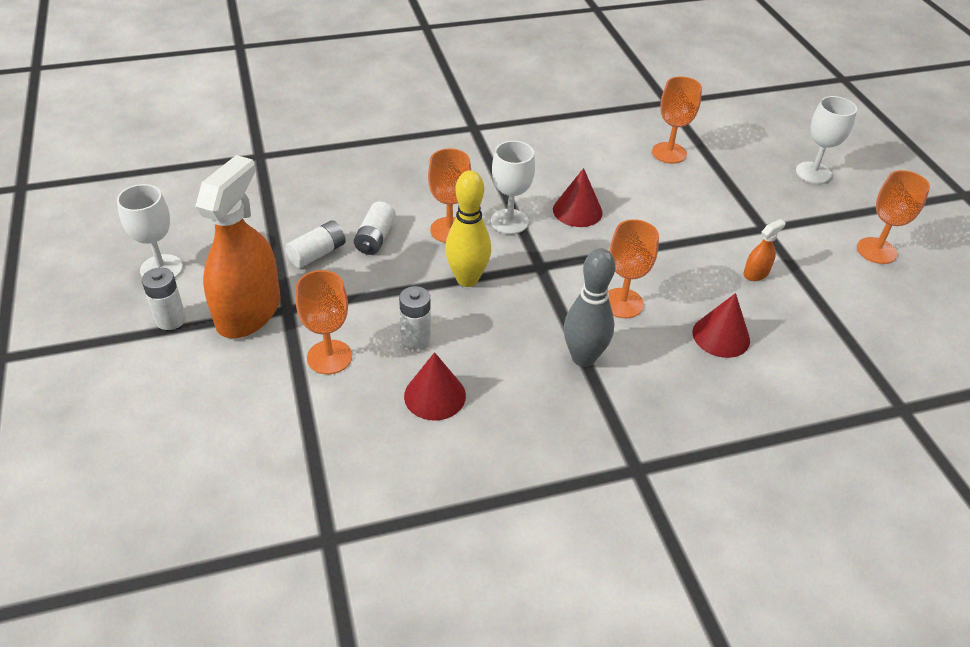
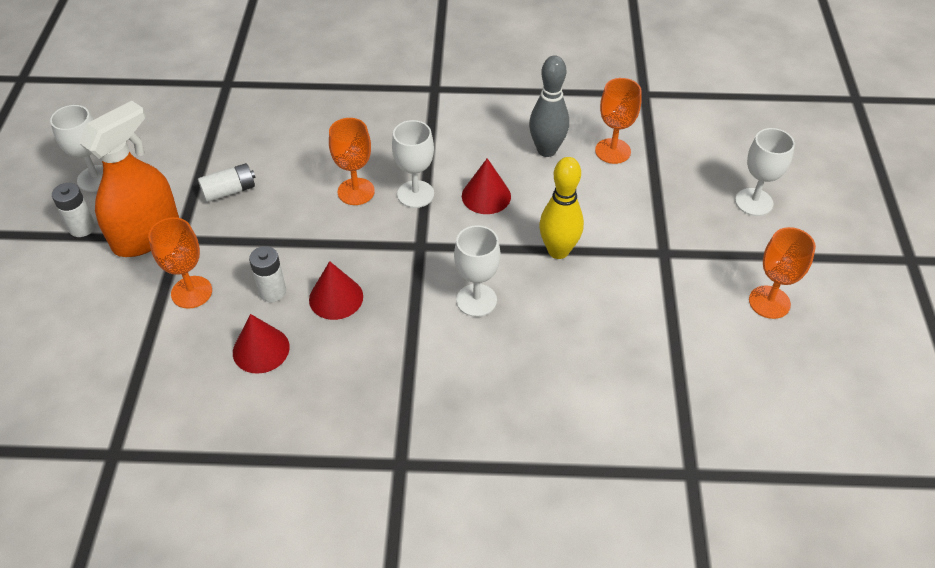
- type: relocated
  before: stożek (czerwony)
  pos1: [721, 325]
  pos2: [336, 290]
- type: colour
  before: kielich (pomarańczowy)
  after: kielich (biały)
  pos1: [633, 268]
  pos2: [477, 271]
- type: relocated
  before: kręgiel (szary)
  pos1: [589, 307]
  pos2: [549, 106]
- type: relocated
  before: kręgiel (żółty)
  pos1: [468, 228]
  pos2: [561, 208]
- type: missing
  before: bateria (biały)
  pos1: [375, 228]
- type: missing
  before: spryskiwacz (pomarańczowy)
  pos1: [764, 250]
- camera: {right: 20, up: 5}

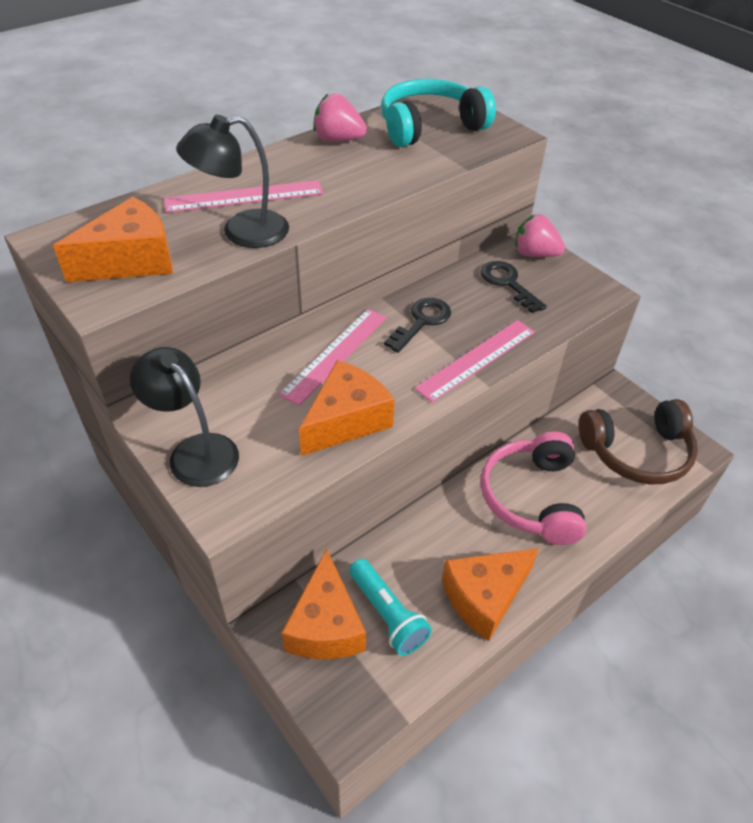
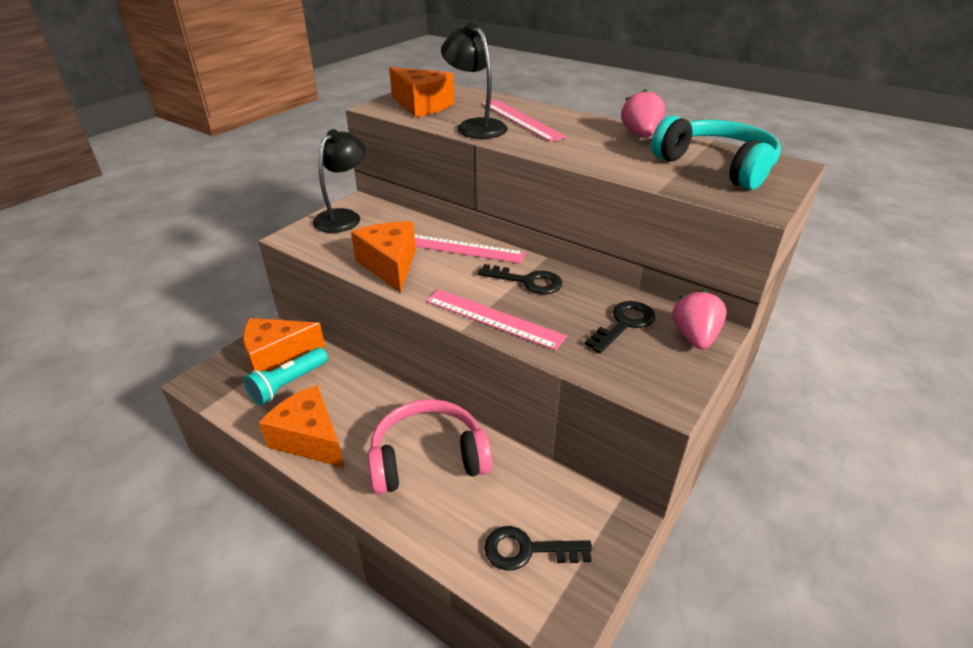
- type: spun
  before: ser (pomarańczowy)
  pos1: [347, 408]
  pos2: [383, 257]
  turn: -135
- type: exchanged
  before: słuchawki (brązowy)
  after: klucz (czarny)
  pos1: [638, 441]
  pos2: [538, 548]
- camera: {right: 75, up: -10}

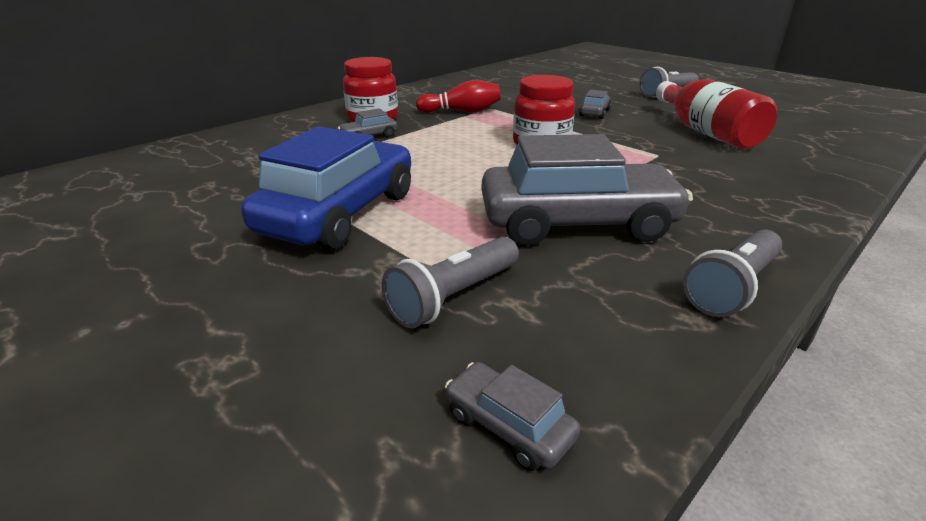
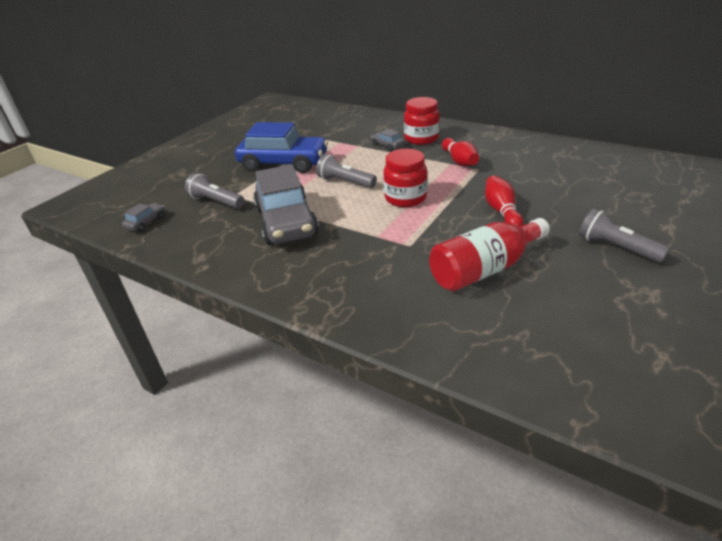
- type: relocated
  before: latarka (szary)
  pos1: [732, 273]
  pos2: [346, 171]
- type: exchanged
  before: samochód (szary)
  after: kręgiel (czerwony)
  pos1: [595, 104]
  pos2: [504, 200]
- camera: {right: 80, up: 5}

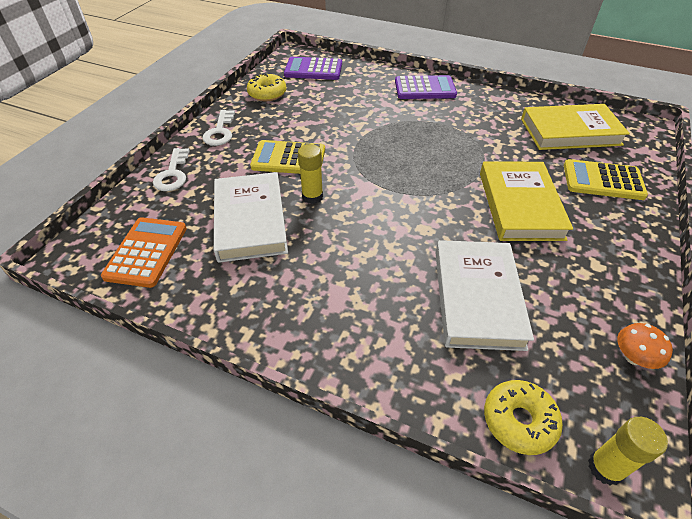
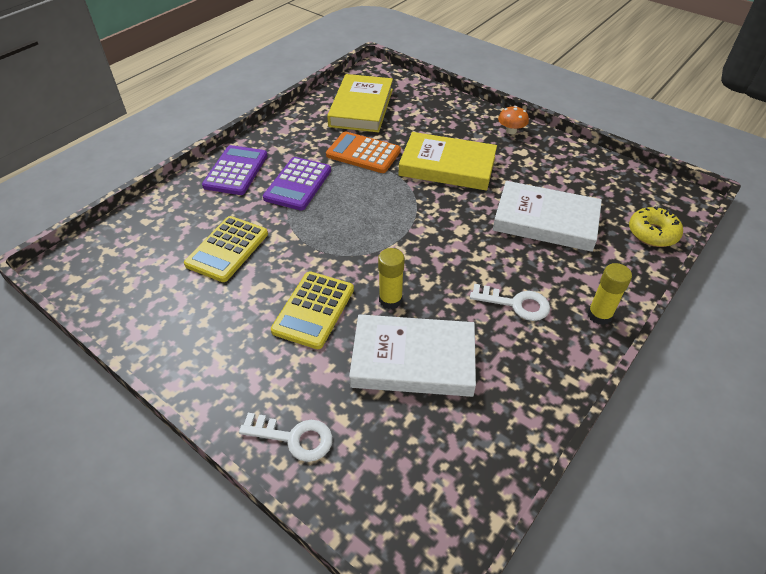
- type: relocated
  before: kalkulator (żółty)
  pos1: [606, 179]
  pos2: [226, 249]
- type: relocated
  before: kalkulator (fioletowy)
  pos1: [313, 68]
  pos2: [297, 183]
- type: relocated
  before: kalkulator (pomarańczowy)
  pos1: [144, 252]
  pos2: [363, 152]
- type: relocated
  before: klucz (biały)
  pos1: [218, 128]
  pos2: [510, 302]
- type: relocated
  before: grzyb (pomarańczowy)
  pos1: [645, 346]
  pos2: [513, 120]
- type: relocated
  before: klej w sztyfcie (żółty)
  pos1: [628, 451]
  pos2: [609, 294]
- type: missing
  before: donut (żółty)
  pos1: [266, 87]
- camera: {right: -75, up: 0}

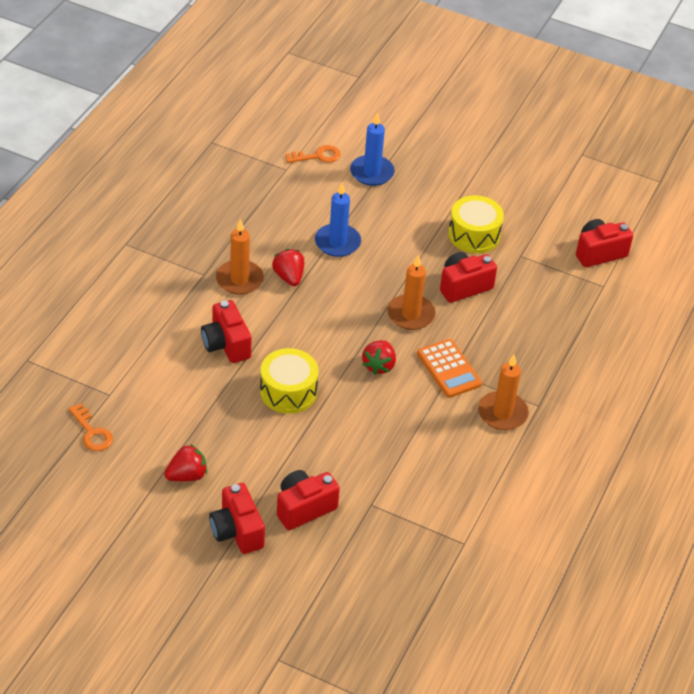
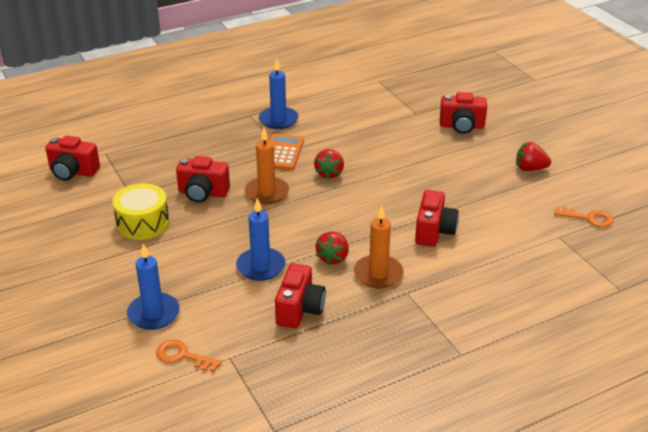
- type: colour
  before: świeca (pomarańczowy)
  after: świeca (niebieski)
  pos1: [503, 392]
  pos2: [279, 93]
- type: relocated
  before: aparat fotograficzny (czerwony)
  pos1: [237, 518]
  pos2: [300, 295]
- type: spun
  before: truskawka (czerwony)
  pos1: [379, 357]
  pos2: [329, 164]
  turn: 135
- type: spun
  before: klucz (pomarańczowy)
  pos1: [90, 427]
  pos2: [584, 216]
  turn: 105
- type: missing
  before: bęben (żółty)
  pos1: [289, 381]
- camera: {right: -140, up: -10}

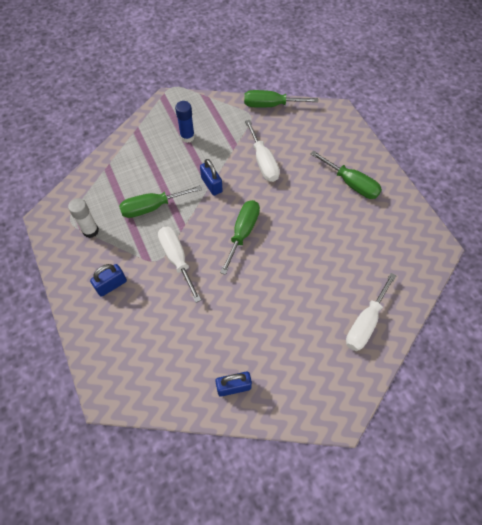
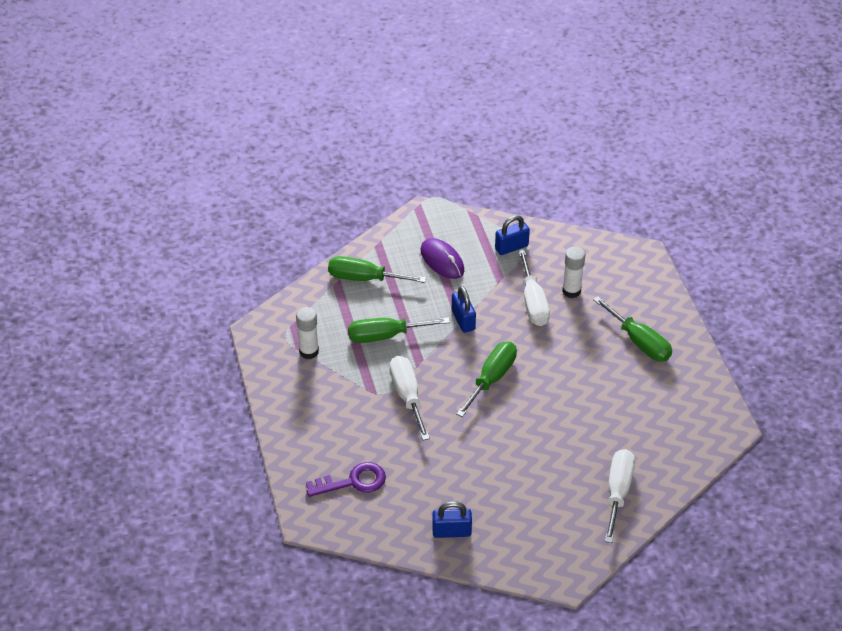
- type: appeared
  after: klucz (fioletowy)
  pos2: [346, 479]
- type: relocated
  before: śrubokręt (zielony)
  pos1: [281, 99]
  pos2: [377, 269]
- type: exchanged
  before: klej w sztyfcie (niebieski)
  after: myszka (fioletowy)
  pos1: [185, 122]
  pos2: [442, 258]
- type: relocated
  before: kłódka (niebieski)
  pos1: [108, 280]
  pos2: [512, 235]
- type: appeared
  after: klej w sztyfcie (biały)
  pos2: [573, 272]
- type: spun
  before: śrubokręt (biały)
  pos1: [371, 312]
  pos2: [619, 496]
  turn: 150
- camera: {right: 10, up: -15}

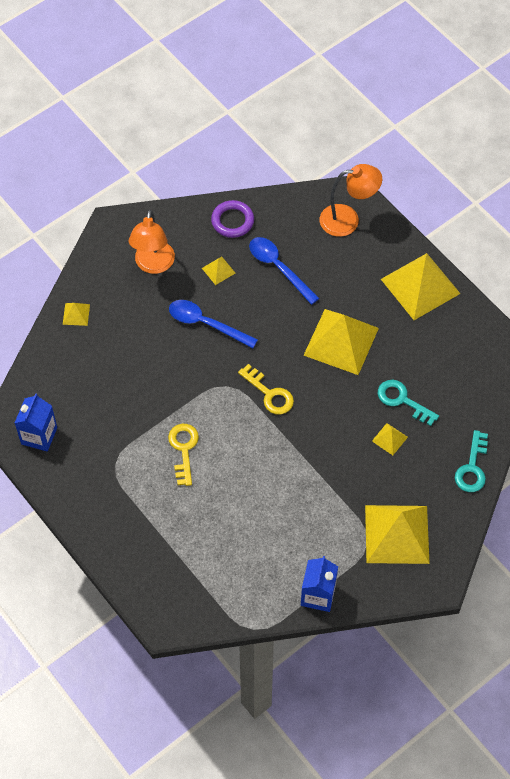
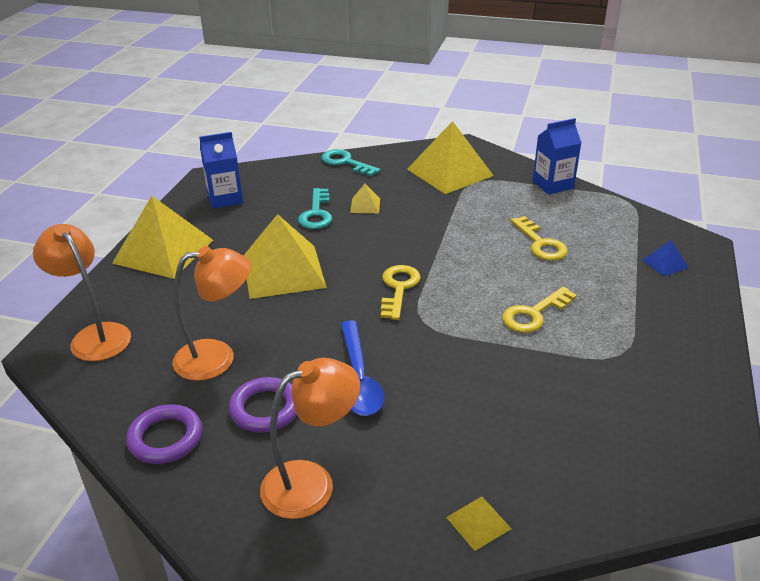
- type: exchanged
  before: łyżka (niebieski)
  after: lampka (pomarańczowy)
  pos1: [284, 271]
  pos2: [211, 313]
- type: relocated
  before: karton mleka (niebieski)
  pos1: [36, 422]
  pos2: [221, 170]
- type: exchanged
  before: piramida (żółty)
  after: pierścień (fioletowy)
  pos1: [218, 271]
  pos2: [263, 405]
- type: spun
  before: klucz (turkusowy)
  pos1: [471, 461]
  pos2: [351, 162]
  turn: -120
- type: appeared
  after: klucz (żółty)
  pos2: [539, 238]
- type: appeared
  after: piramida (niebieski)
  pos2: [665, 258]
- camera: {right: -125, up: -25}

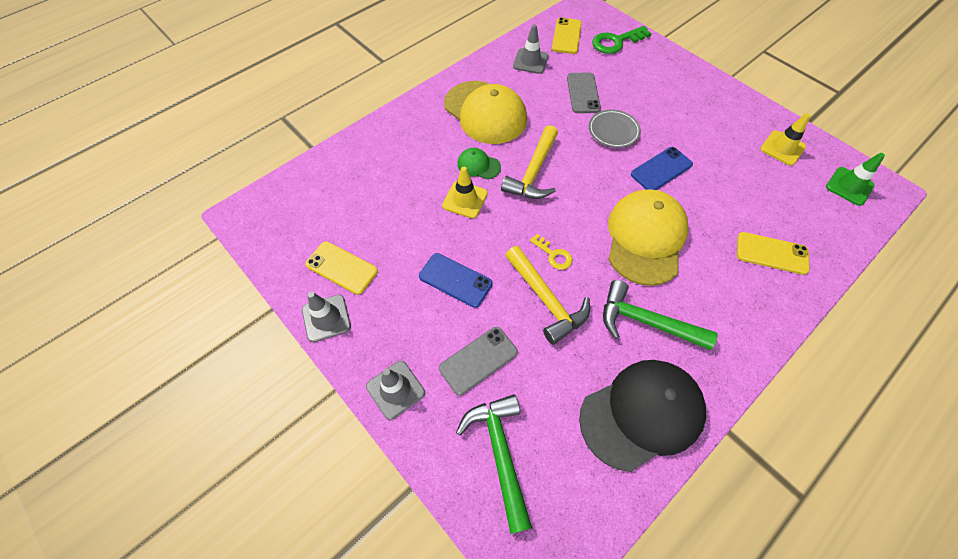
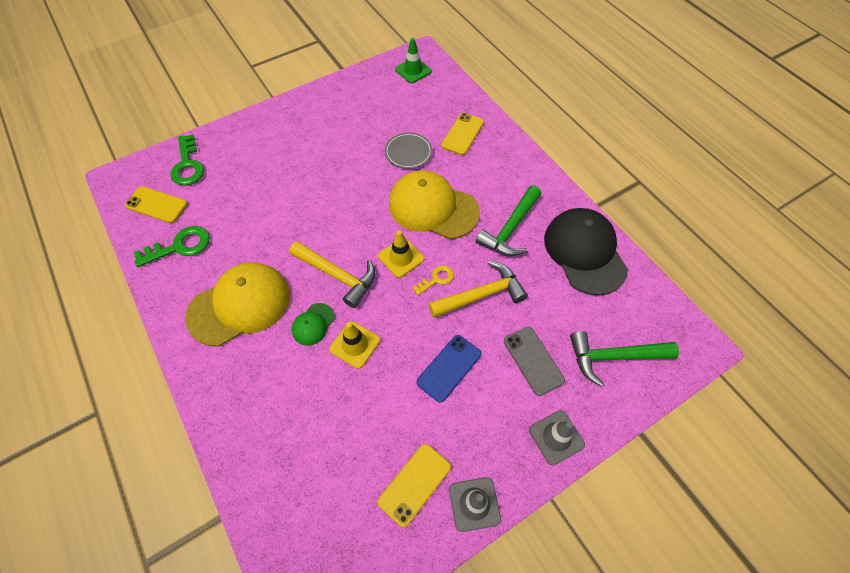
- type: exchanged
  before: pachołek (szary)
  after: klucz (zielony)
  pos1: [530, 49]
  pos2: [172, 246]
- type: relocated
  before: pachołek (żółty)
  pos1: [785, 139]
  pos2: [401, 254]
- type: relocated
  before: talerz (szary)
  pos1: [615, 129]
  pos2: [408, 151]
- type: missing
  before: telefon (szary)
  pos1: [584, 92]
- type: missing
  before: telefon (niebieski)
  pos1: [662, 168]
- camera: {right: -80, up: 0}

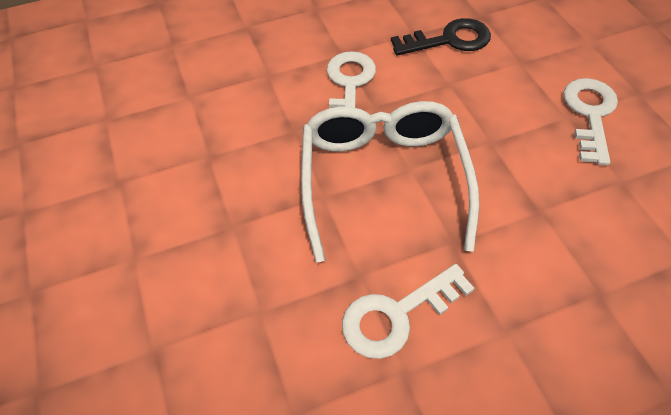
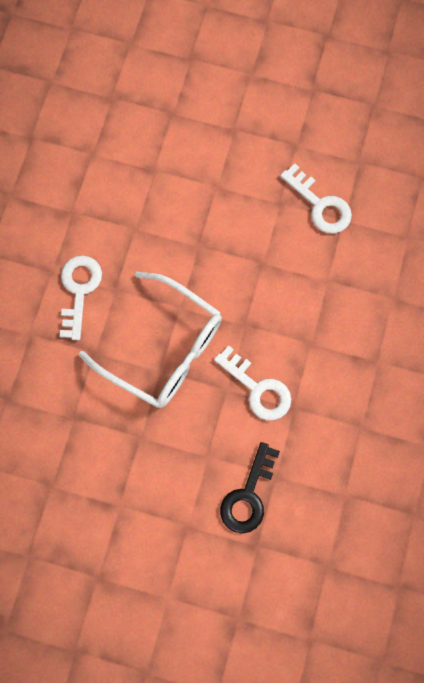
- type: relocated
  before: klucz (biały)
  pos1: [590, 121]
  pos2: [316, 199]
- camera: {right: 125, up: 20}

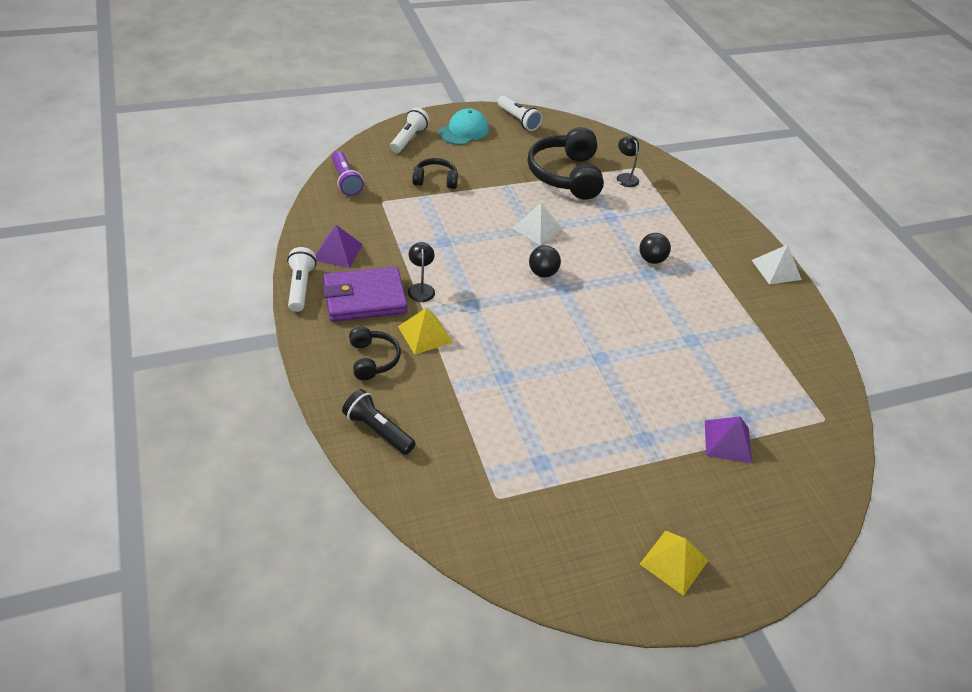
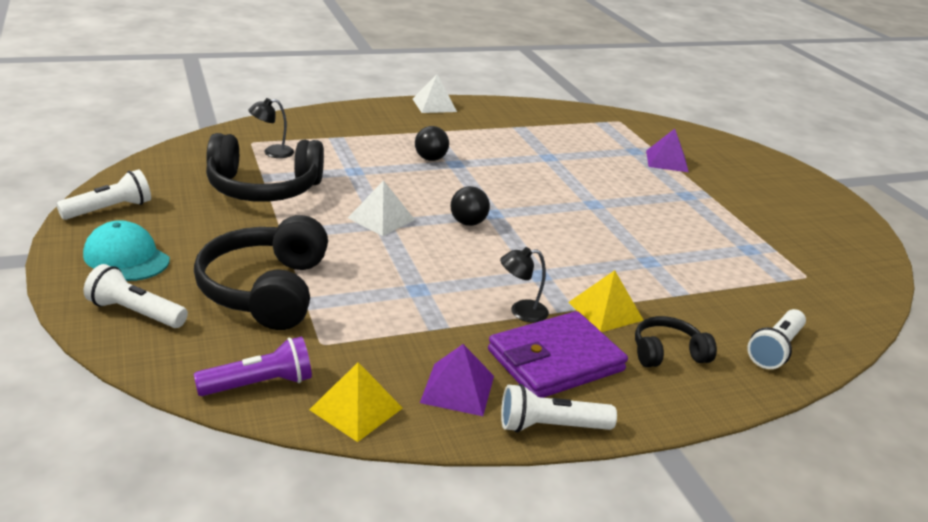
- type: size
  before: słuchawki (czarny)
  pos1: [435, 173]
  pos2: [261, 272]
  scale: 1.9
- type: relocated
  before: piramida (żółty)
  pos1: [674, 563]
  pos2: [356, 402]
- type: spun
  before: portfel (fioletowy)
  pos1: [365, 294]
  pos2: [558, 354]
  turn: 75
- type: colour
  before: latarka (czarny)
  after: latarka (biały)
  pos1: [379, 422]
  pos2: [776, 339]
- camera: {right: -90, up: -15}

